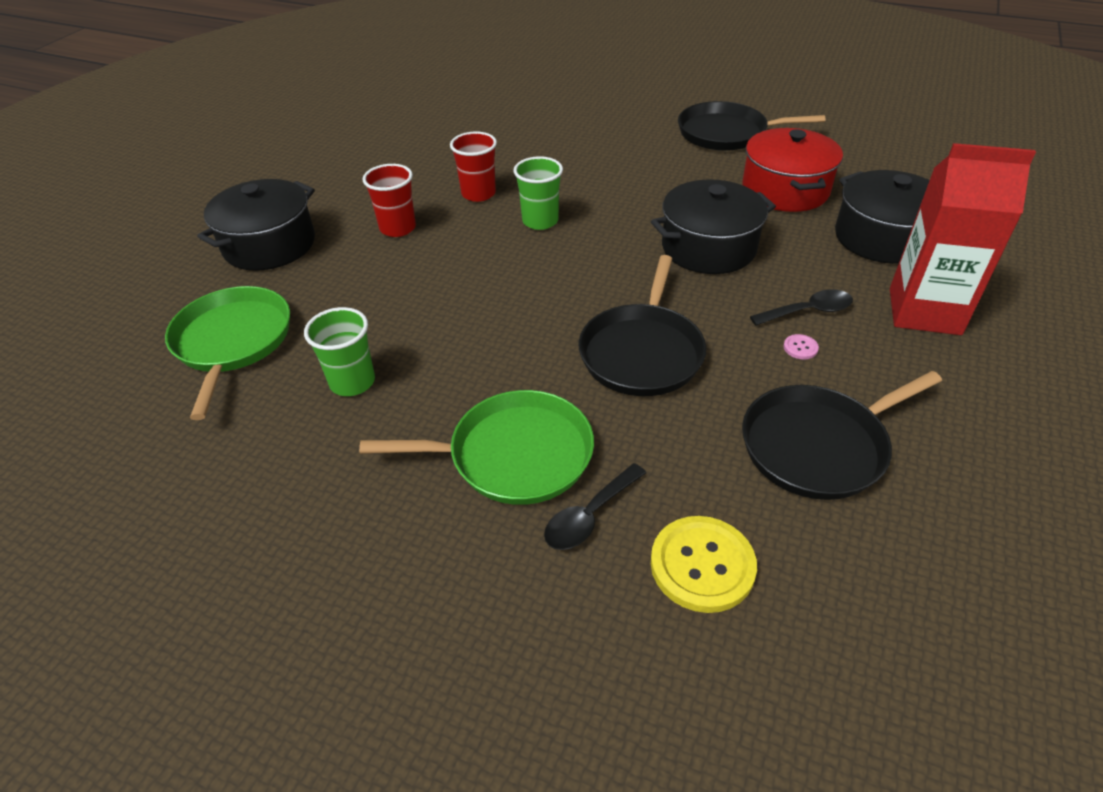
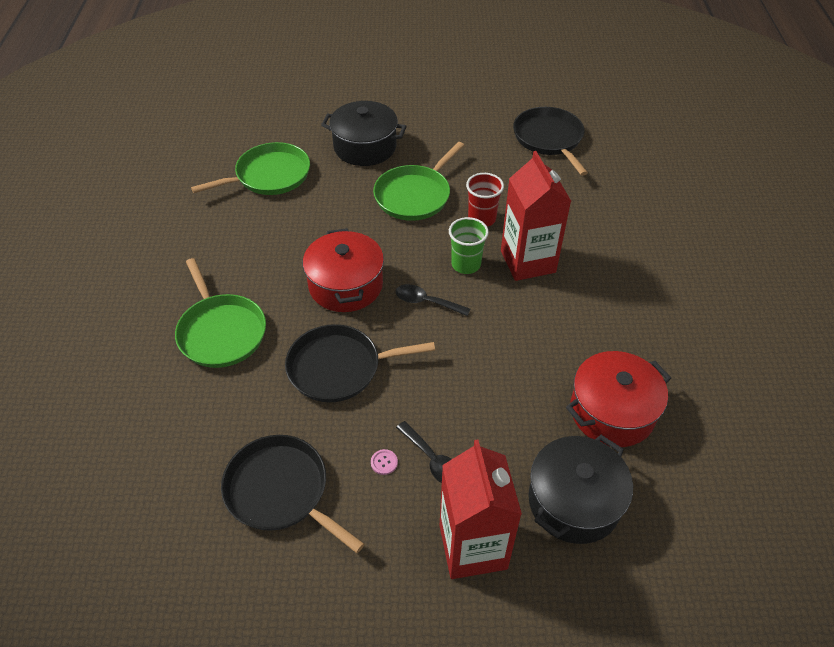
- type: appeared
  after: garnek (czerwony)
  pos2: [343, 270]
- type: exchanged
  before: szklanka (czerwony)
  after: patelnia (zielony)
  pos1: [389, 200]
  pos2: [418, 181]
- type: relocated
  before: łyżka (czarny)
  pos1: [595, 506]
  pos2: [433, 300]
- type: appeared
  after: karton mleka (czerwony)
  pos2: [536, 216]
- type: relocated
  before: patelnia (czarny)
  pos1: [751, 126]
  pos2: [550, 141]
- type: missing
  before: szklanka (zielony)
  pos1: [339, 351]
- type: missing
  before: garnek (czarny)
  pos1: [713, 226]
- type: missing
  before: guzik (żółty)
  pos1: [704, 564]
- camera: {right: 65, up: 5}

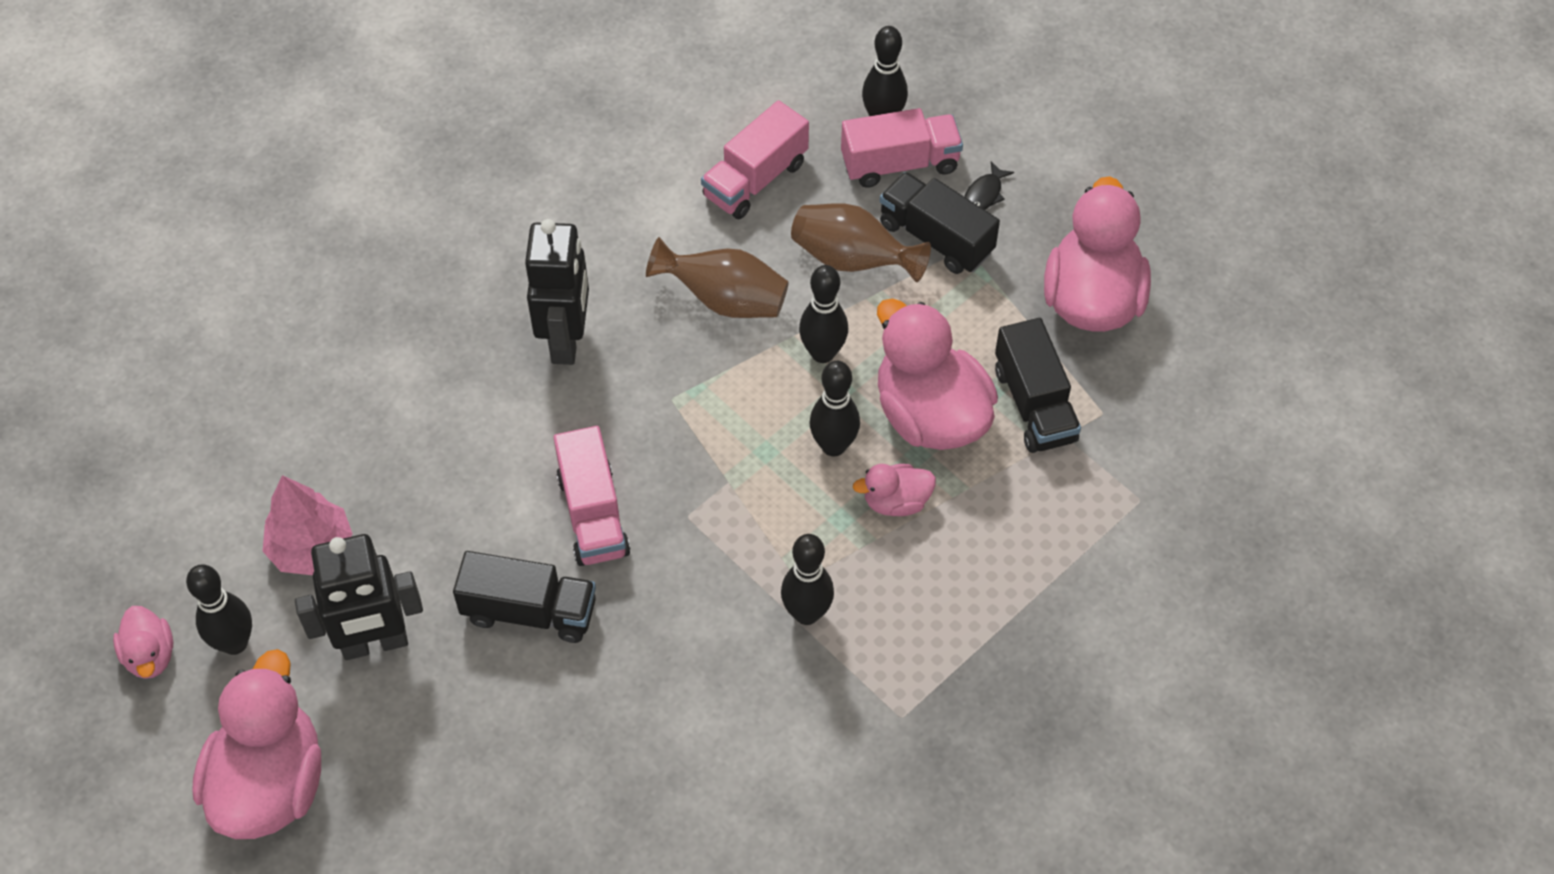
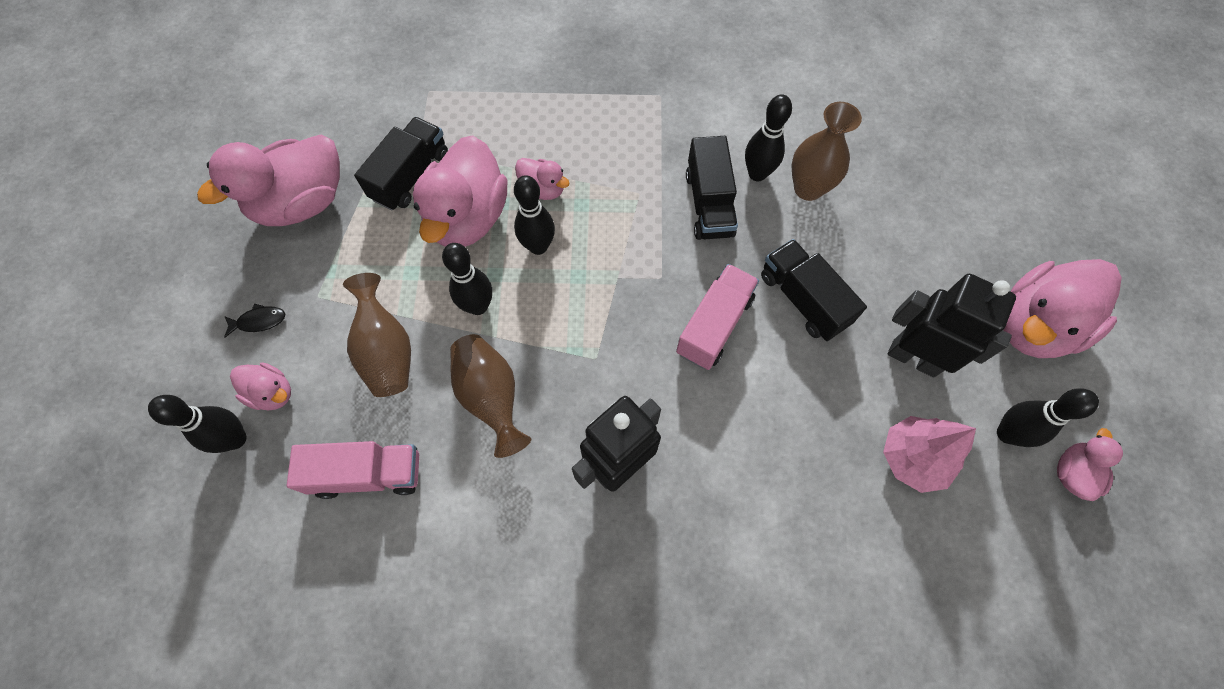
- type: exchanged
  before: ciężarówka (różowy)
  after: kaczka (różowy)
  pos1: [902, 148]
  pos2: [260, 386]
- type: relocated
  before: ciężarówka (czarny)
  pos1: [940, 223]
  pos2: [712, 188]
- type: relocated
  before: kręgiel (czarny)
  pos1: [807, 579]
  pos2: [768, 137]
- type: appeared
  after: wazon (brązowy)
  pos2: [826, 151]
- camera: {right: -135, up: 10}

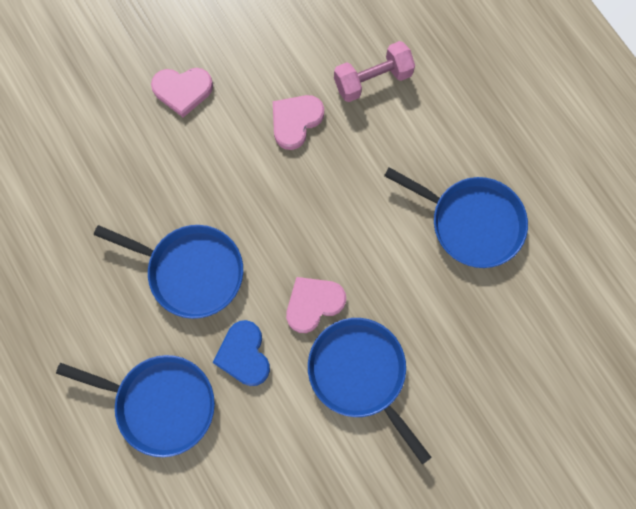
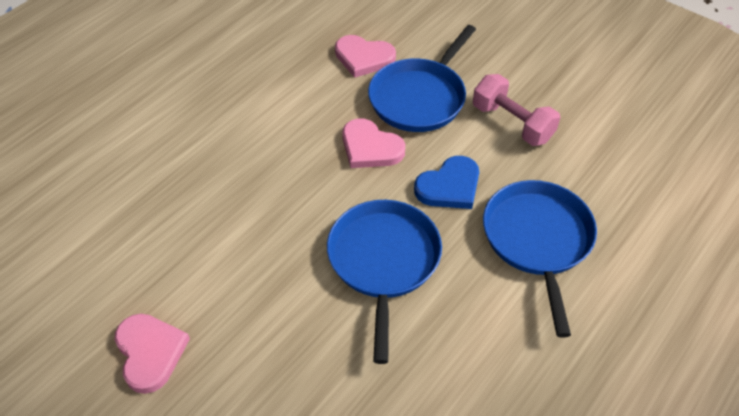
- type: relocated
  before: serce (różowy)
  pos1: [298, 122]
  pos2: [365, 56]
- type: relocated
  before: hantel (różowy)
  pos1: [374, 71]
  pos2: [516, 110]
- type: missing
  before: patelnia (niebieski)
  pos1: [456, 217]
- camera: {right: -110, up: -25}

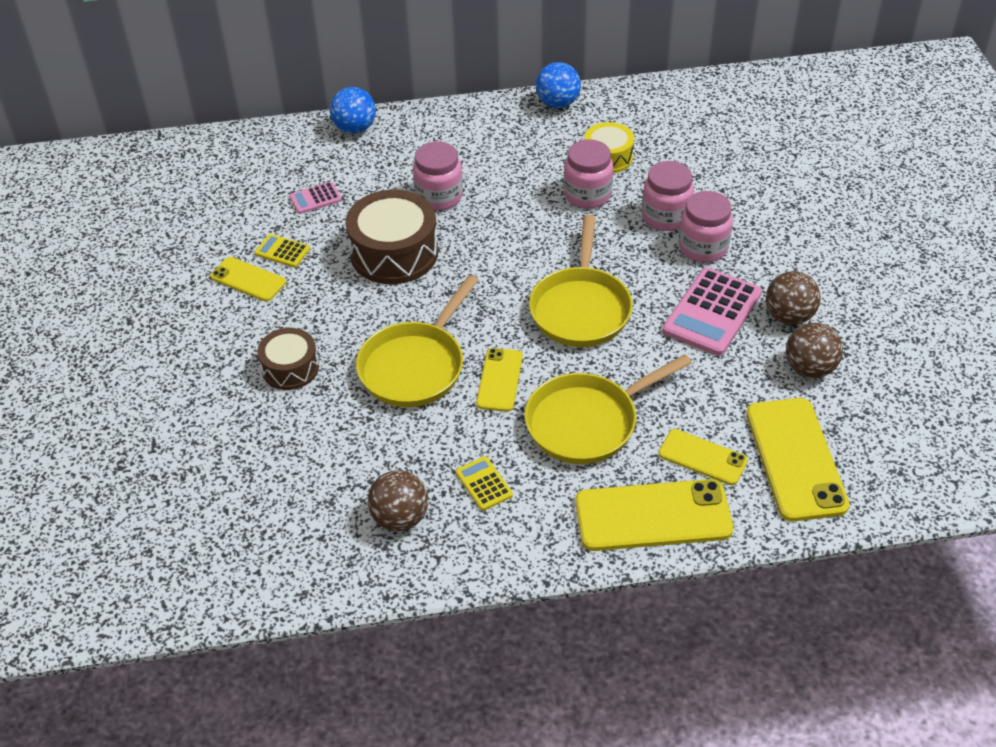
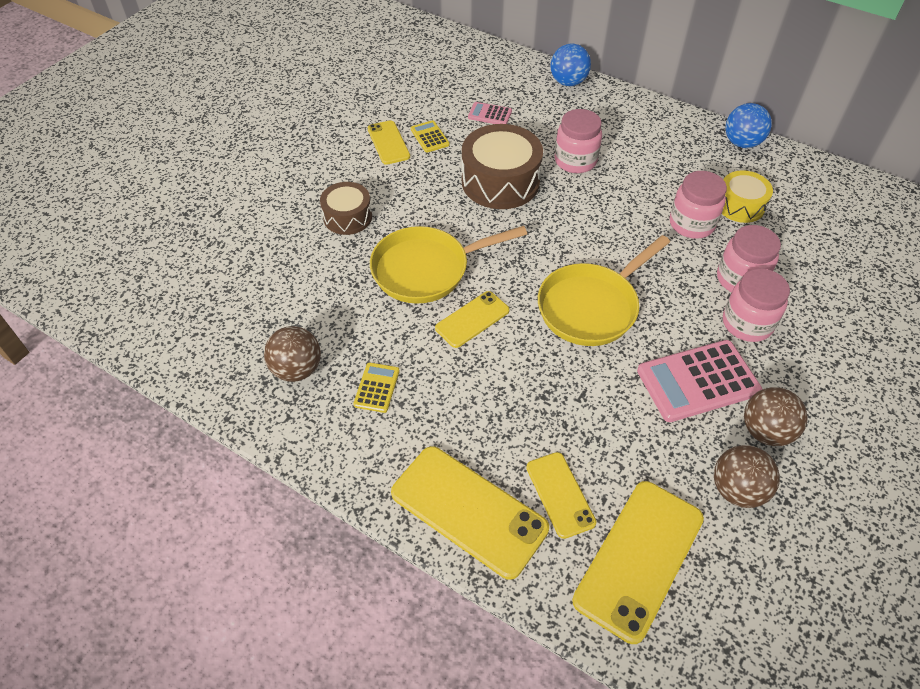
- type: missing
  before: patelnia (żółty)
  pos1: [608, 409]
- camera: {right: 40, up: 5}

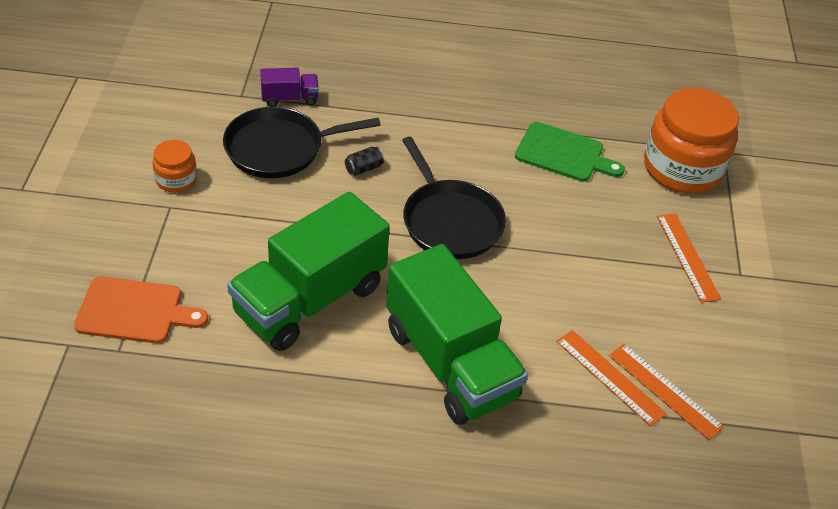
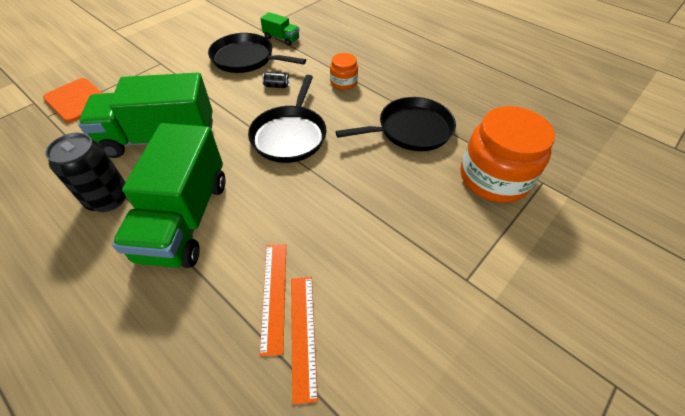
- type: appeared
  after: puszka (czarny)
  pos2: [85, 172]
- type: colour
  before: ciężarówka (fioletowy)
  after: ciężarówka (zielony)
  pos1: [289, 87]
  pos2: [279, 29]
- type: relocated
  before: słoik (pomarańczowy)
  pos1: [175, 166]
  pos2: [344, 71]
- type: exchanged
  before: deska do krojenia (zielony)
  after: patelnia (czarny)
  pos1: [570, 151]
  pos2: [396, 124]
- type: missing
  before: linijka (pomarańczowy)
  pos1: [689, 258]
- camera: {right: 40, up: 5}

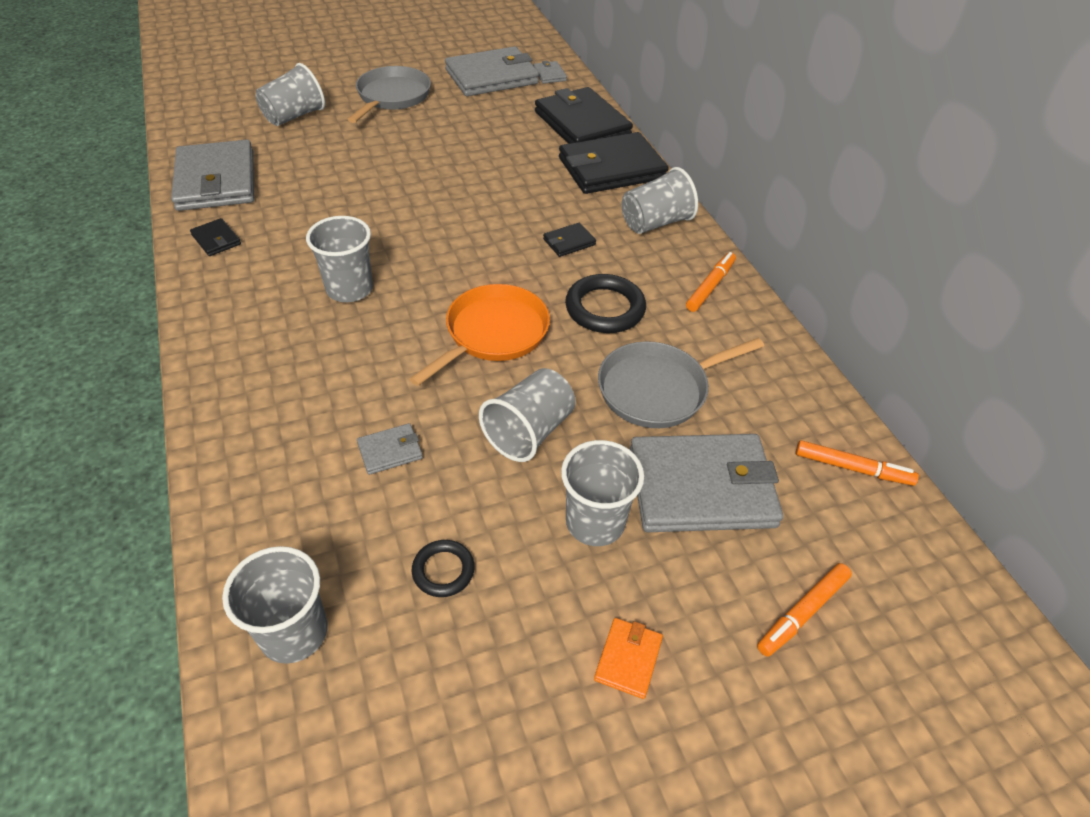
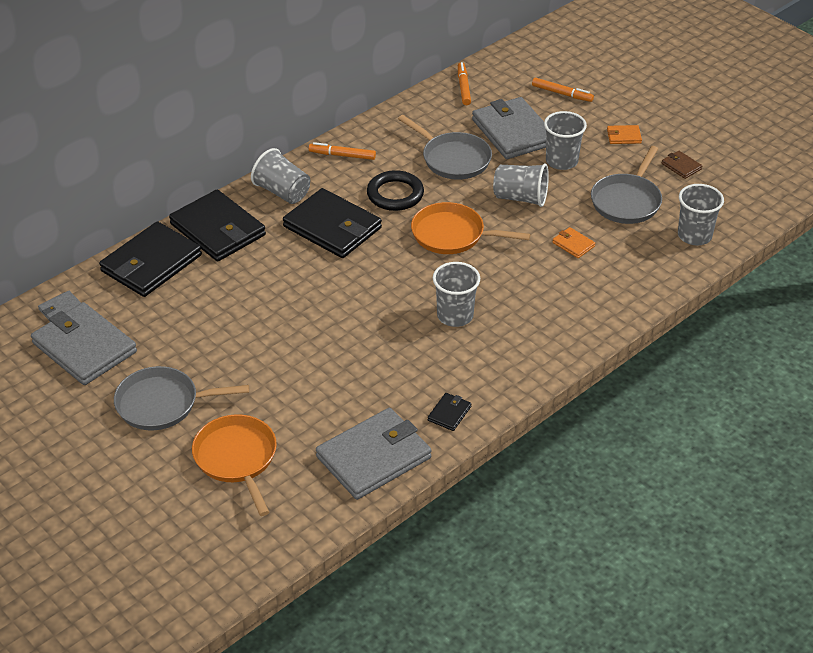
- type: exchanged
  before: szklanka (szary)
  after: patelnia (pomarańczowy)
  pos1: [290, 94]
  pos2: [234, 465]
- type: size
  before: portfel (czarny)
  pos1: [569, 240]
  pos2: [332, 223]
  scale: 2.34
- type: colour
  before: portfel (szary)
  after: portfel (pomarańczowy)
  pos1: [390, 449]
  pos2: [573, 242]
- type: exchanged
  before: pierścień (czarny)
  after: patelnia (szary)
  pos1: [443, 568]
  pos2: [626, 185]
- type: appeared
  after: portfel (brązowy)
  pos2: [682, 165]
- camera: {right: -110, up: -5}

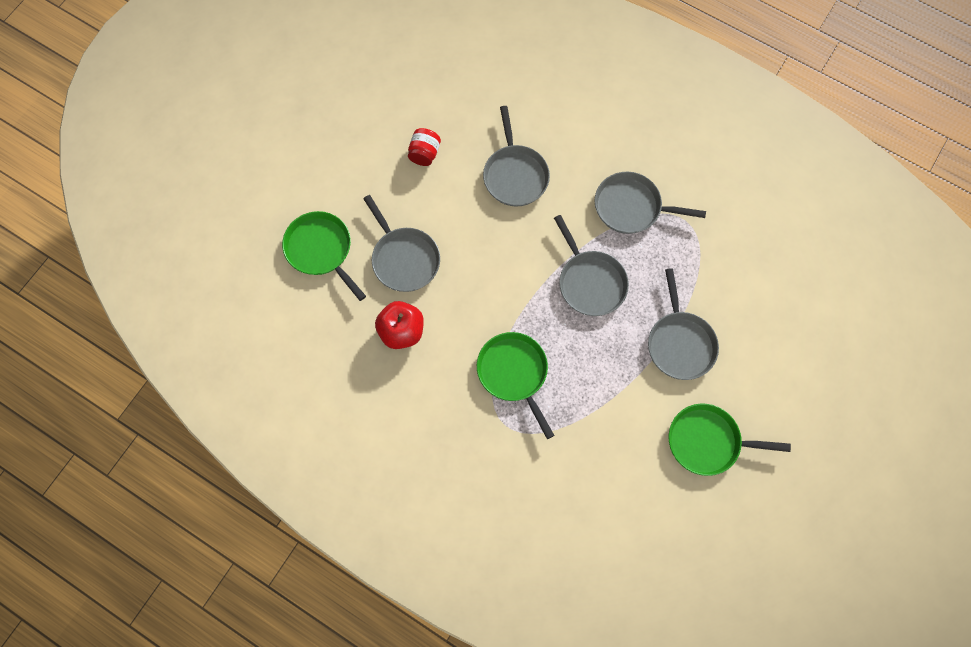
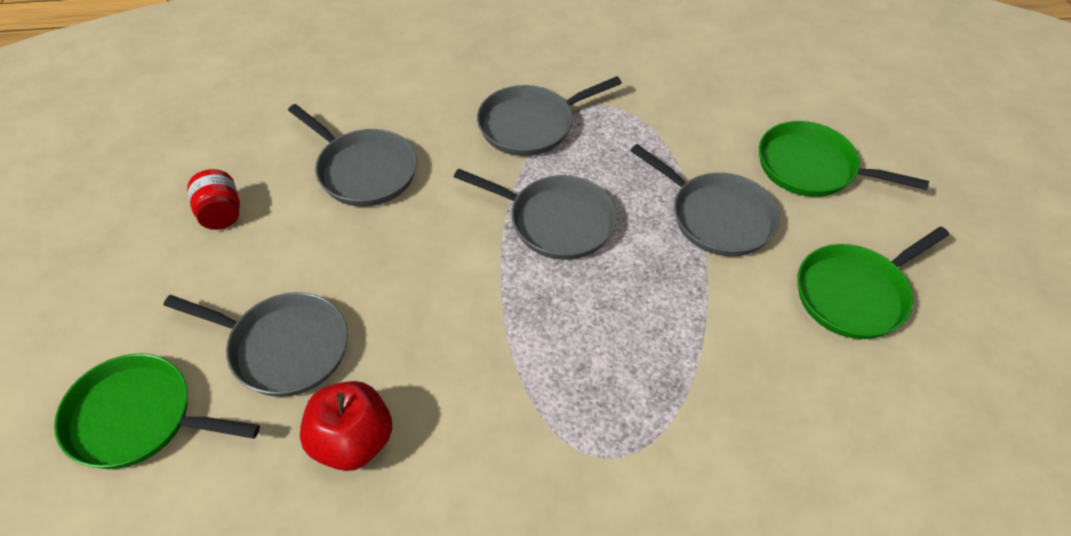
- type: relocated
  before: patelnia (zielony)
  pos1: [516, 385]
  pos2: [844, 159]
- camera: {right: -40, up: -20}

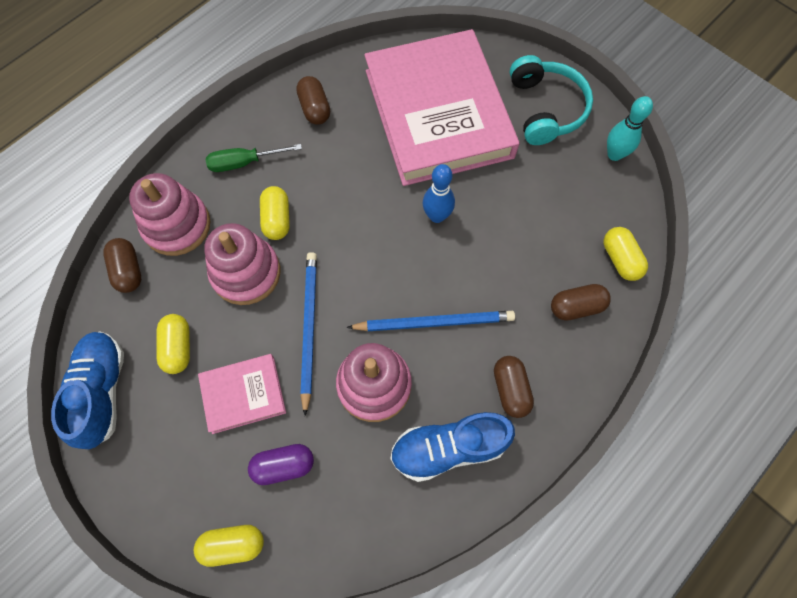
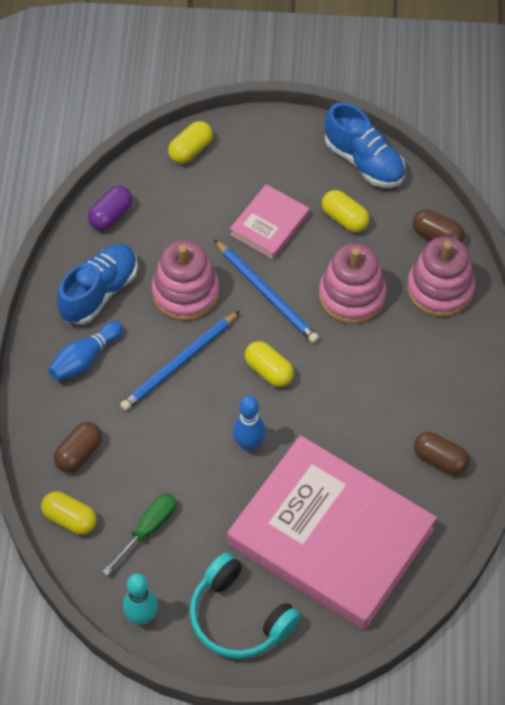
- type: exchanged
  before: kapsułka (brązowy)
  after: kręgiel (niebieski)
  pos1: [514, 387]
  pos2: [85, 351]
- type: relocated
  before: kapsułka (fioletowy)
  pos1: [281, 464]
  pos2: [110, 208]
- type: relocated
  before: śrubokręt (zielony)
  pos1: [254, 158]
  pos2: [139, 534]
- type: relocated
  before: kapsułka (żółty)
  pos1: [275, 213]
  pos2: [269, 364]
- camera: {right: 140, up: -10}

